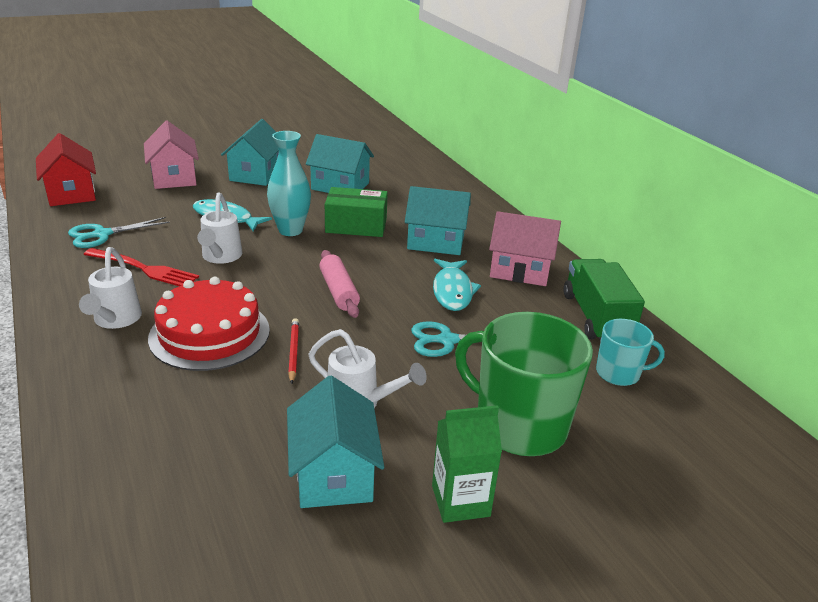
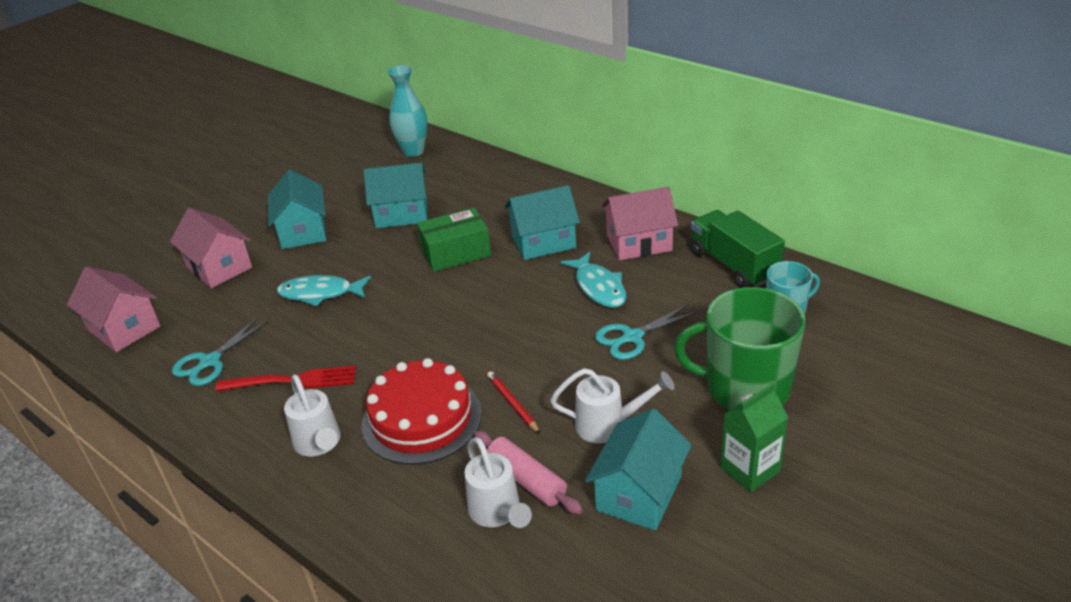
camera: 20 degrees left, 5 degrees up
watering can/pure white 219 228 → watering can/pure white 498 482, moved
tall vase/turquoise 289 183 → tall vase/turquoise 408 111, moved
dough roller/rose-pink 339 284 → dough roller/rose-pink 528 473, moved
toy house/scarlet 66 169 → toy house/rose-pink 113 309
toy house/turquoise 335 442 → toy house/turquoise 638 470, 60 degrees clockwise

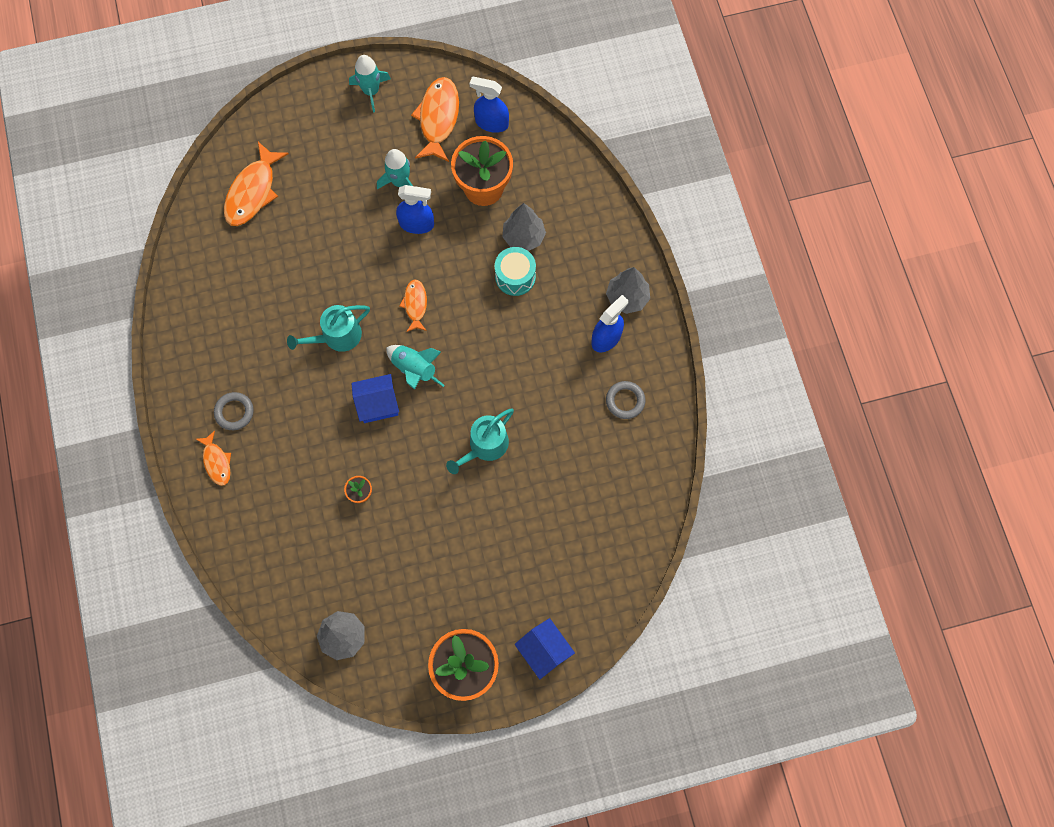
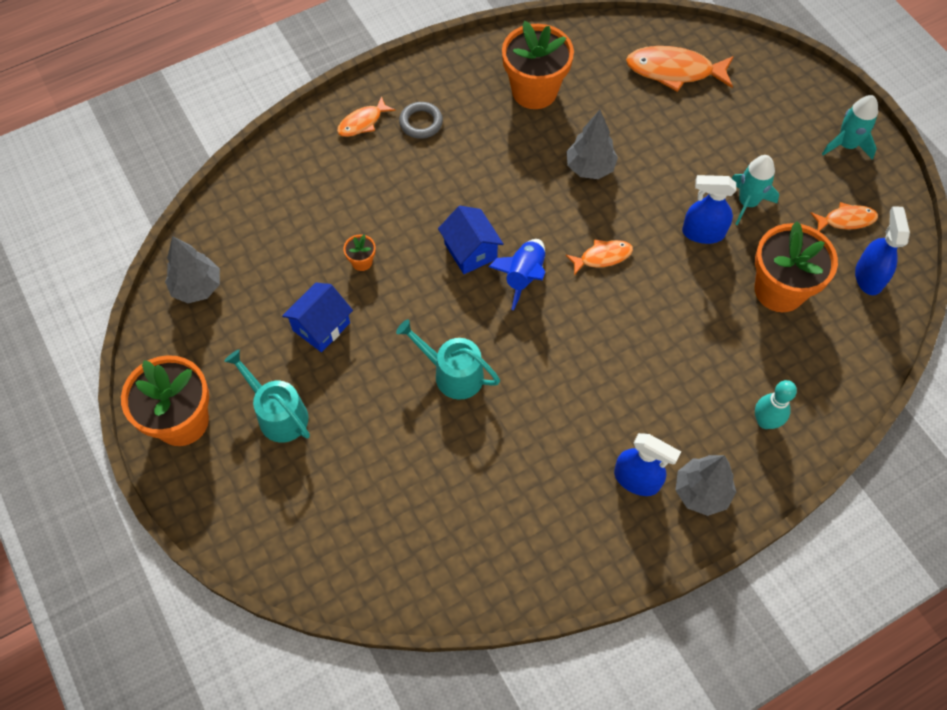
camera: 75 degrees right, 10 degrees down
drum/turquoise 515 271 → -
torus/gray 625 400 → -
- → potted plant/orange-coloured 538 65
- → skittle/turquoise 776 404
watering can/turquoise 328 328 → watering can/turquoise 267 396, moved
toy tree/gray 524 227 → toy tree/gray 592 144, moved
toy house/cobalt 544 649 → toy house/cobalt 317 317, moved
toy rocket/turquoise 415 367 → toy rocket/cobalt 517 275
sprayer/cobalt 415 209 → sprayer/cobalt 709 209, 105 degrees clockwise
fish/orange-coloured 435 119 → fish/orange-coloured 844 216, x0.57

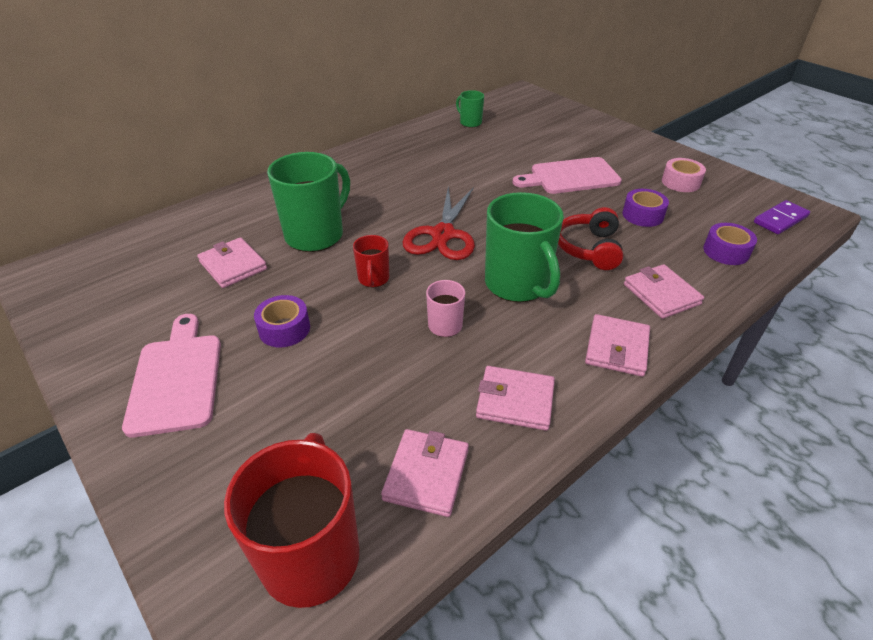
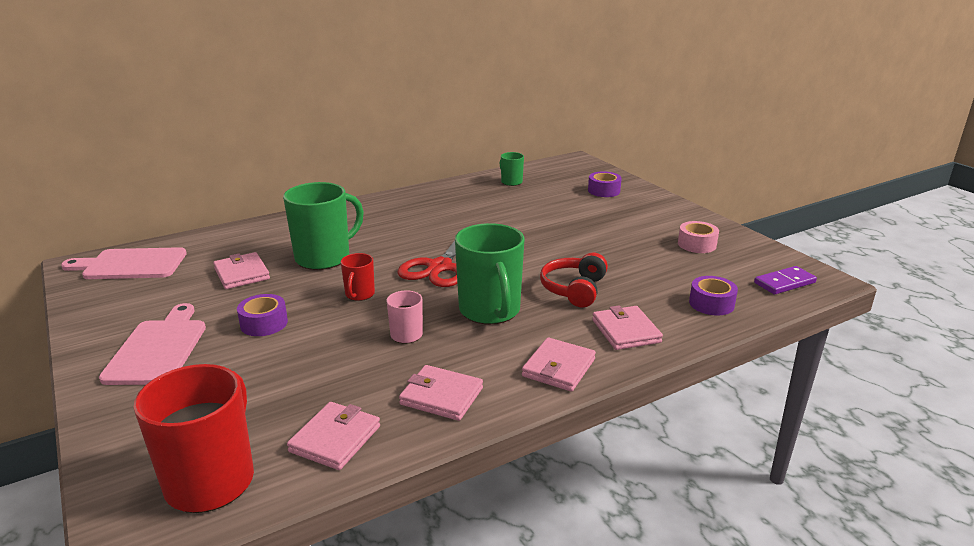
camera: 10 degrees right, 15 degrees down
chopping board/rose-pink 567 175 → chopping board/rose-pink 124 263, moved
sticky tape/purple 646 208 → sticky tape/purple 605 184, moved

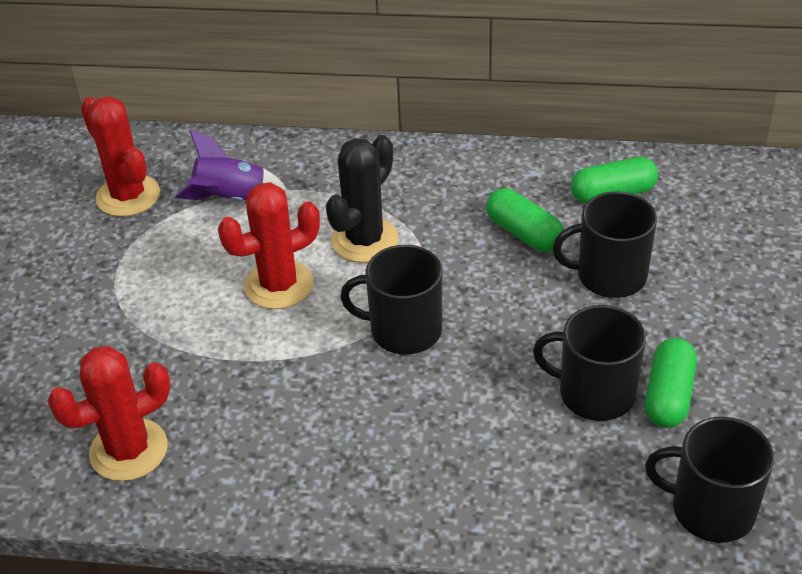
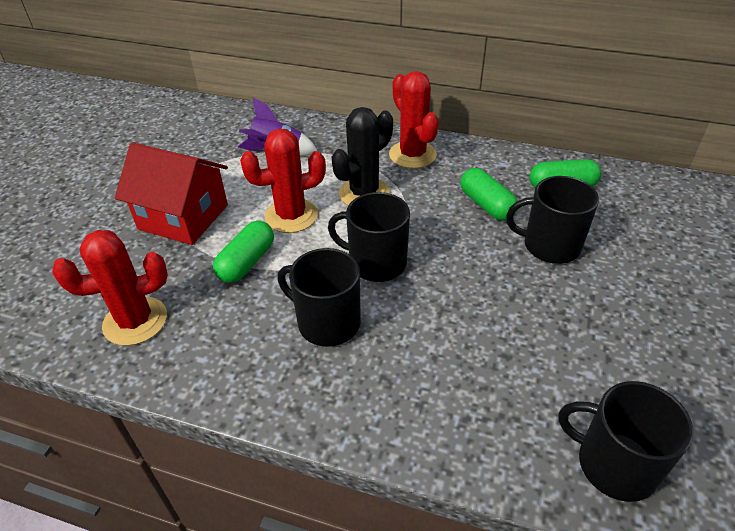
camera: 10 degrees right, 0 degrees up
- → toy house/scarlet 171 193
cactus/scarlet 120 156 → cactus/scarlet 414 120, moved
tea mug/ebony 589 363 → tea mug/ebony 319 297, moved
pill shape/green 671 383 → pill shape/green 243 252, moved

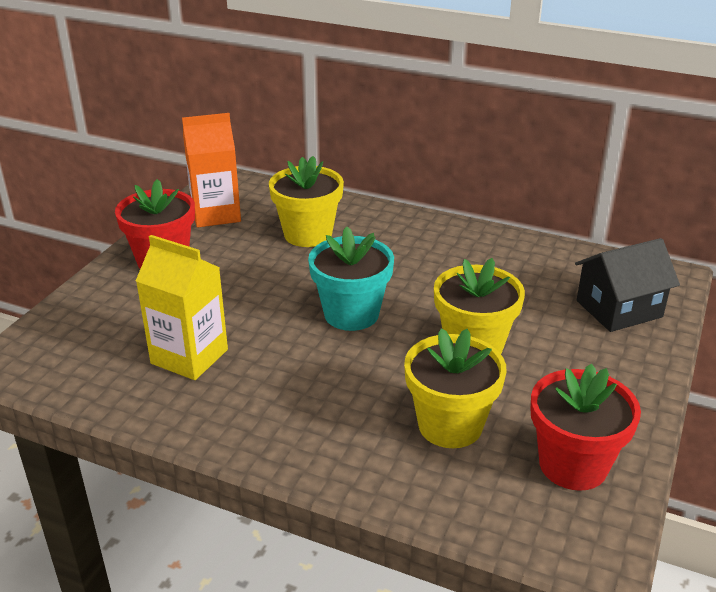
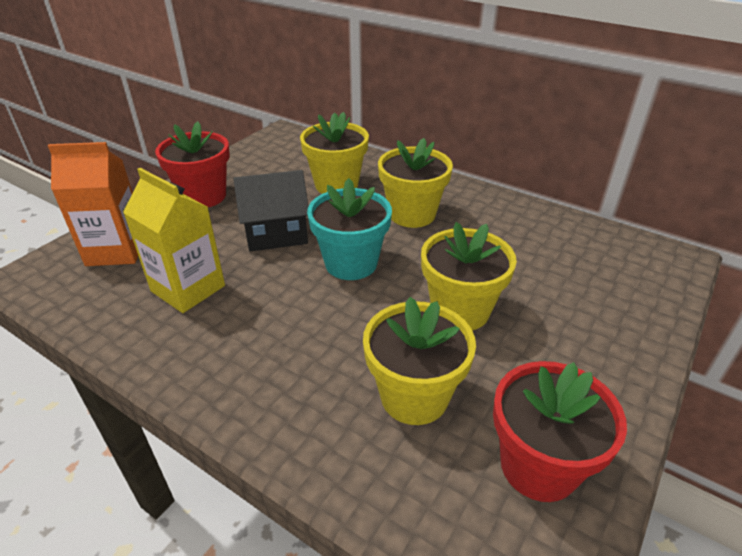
camera: 10 degrees right, 5 degrees up
- → potted plant/bright yellow 415 183
juice carton/orange-coloured 211 170 → juice carton/orange-coloured 93 204, moved
toy house/ebony 627 285 → toy house/ebony 270 210, moved

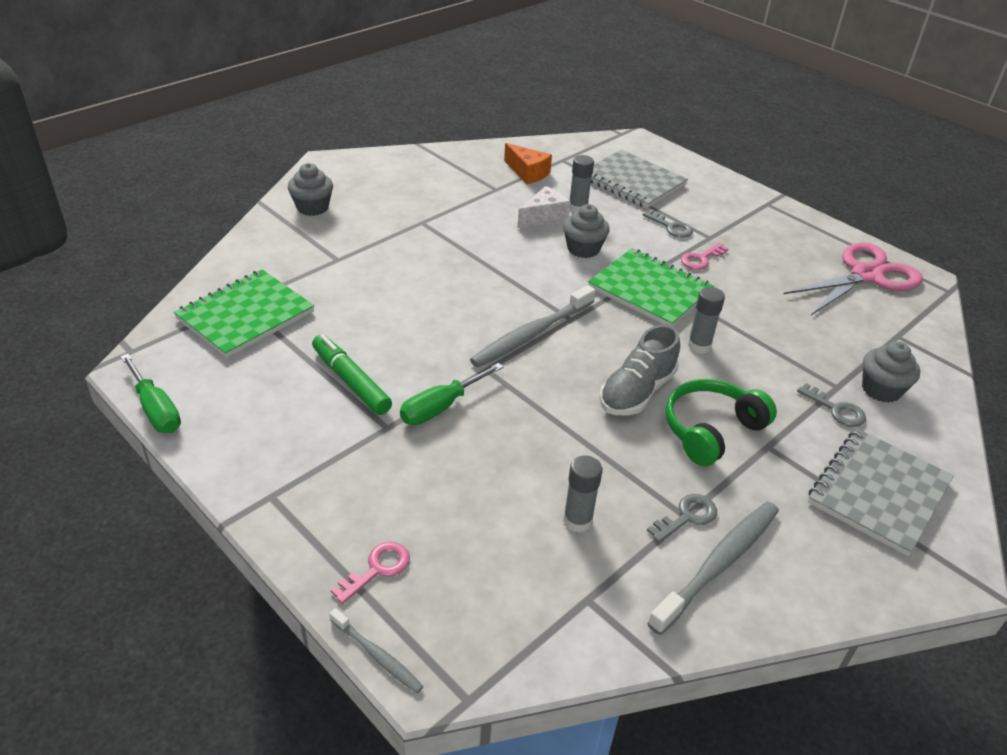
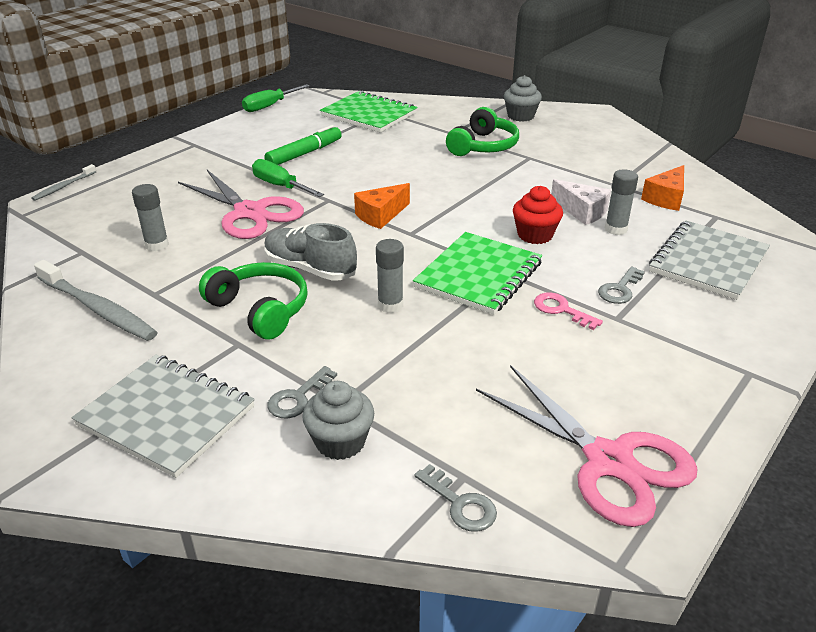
camera: 85 degrees right, 5 degrees down
latchkey/rose-pink 370 573 → -
- → scissors/rose-pink 241 204
- → headphones/green 482 131
latchkey/gray 682 518 → latchkey/gray 456 498, moved
toothbrush/gray 533 326 → cheese wedge/orange-coloured 382 206
fairy cake/gray 586 231 → fairy cake/scarlet 538 215

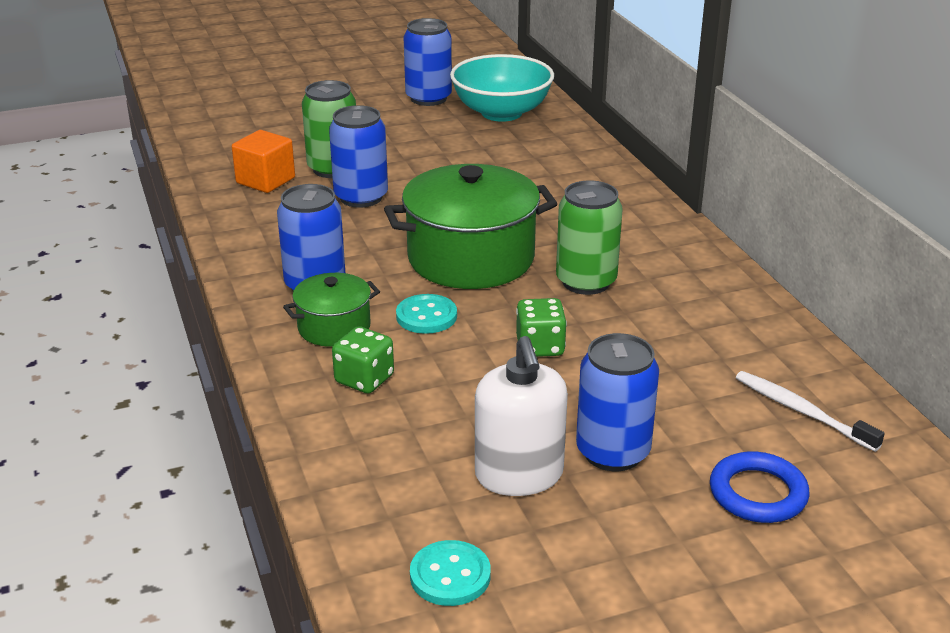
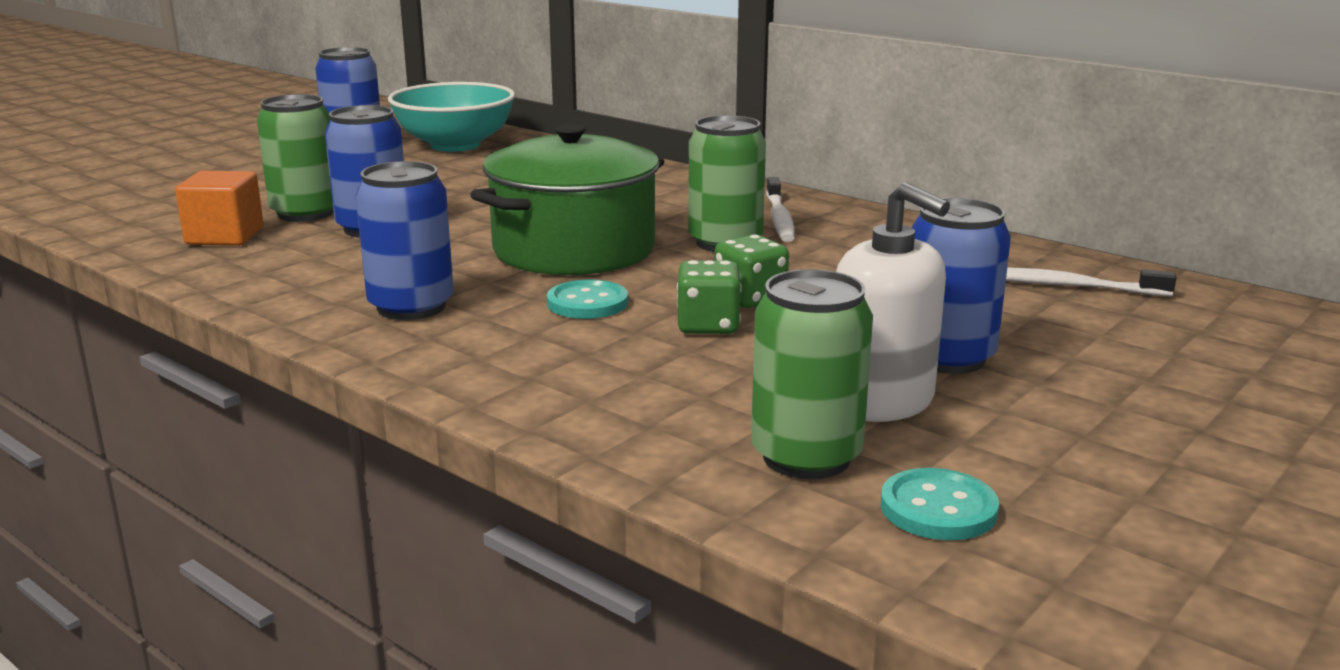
camera: 30 degrees left, 10 degrees down
pot/green 331 310 → -
torus/cobalt 759 487 → -
- → soda can/green 812 374
- → toothbrush/pure white 780 209
dice/green 363 359 → dice/green 709 297, moved

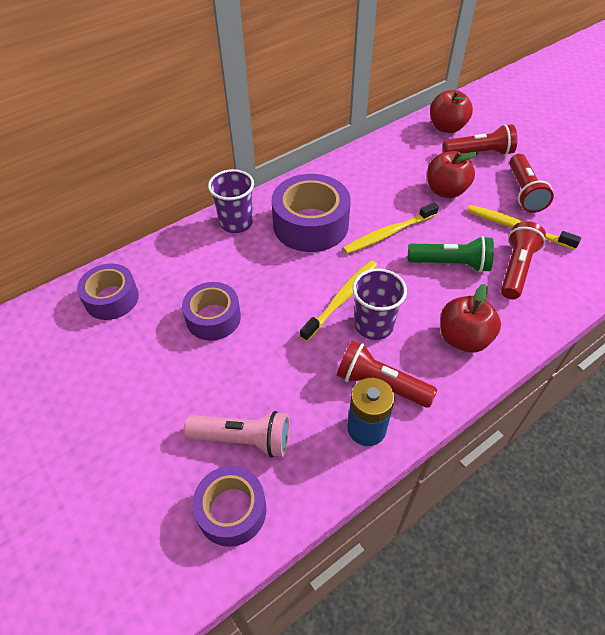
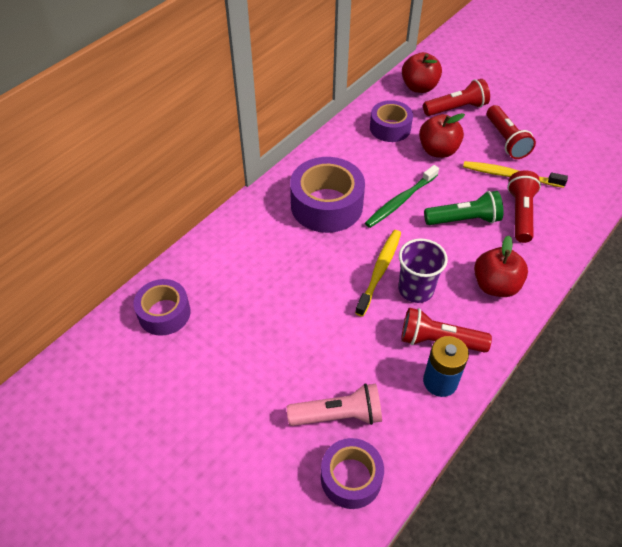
camera: 15 degrees left, 0 degrees up
cup/purple 231 201 → -
sticky tape/purple 211 311 → sticky tape/purple 391 121, moved
toothbrush/bright yellow 391 228 → toothbrush/green 402 196

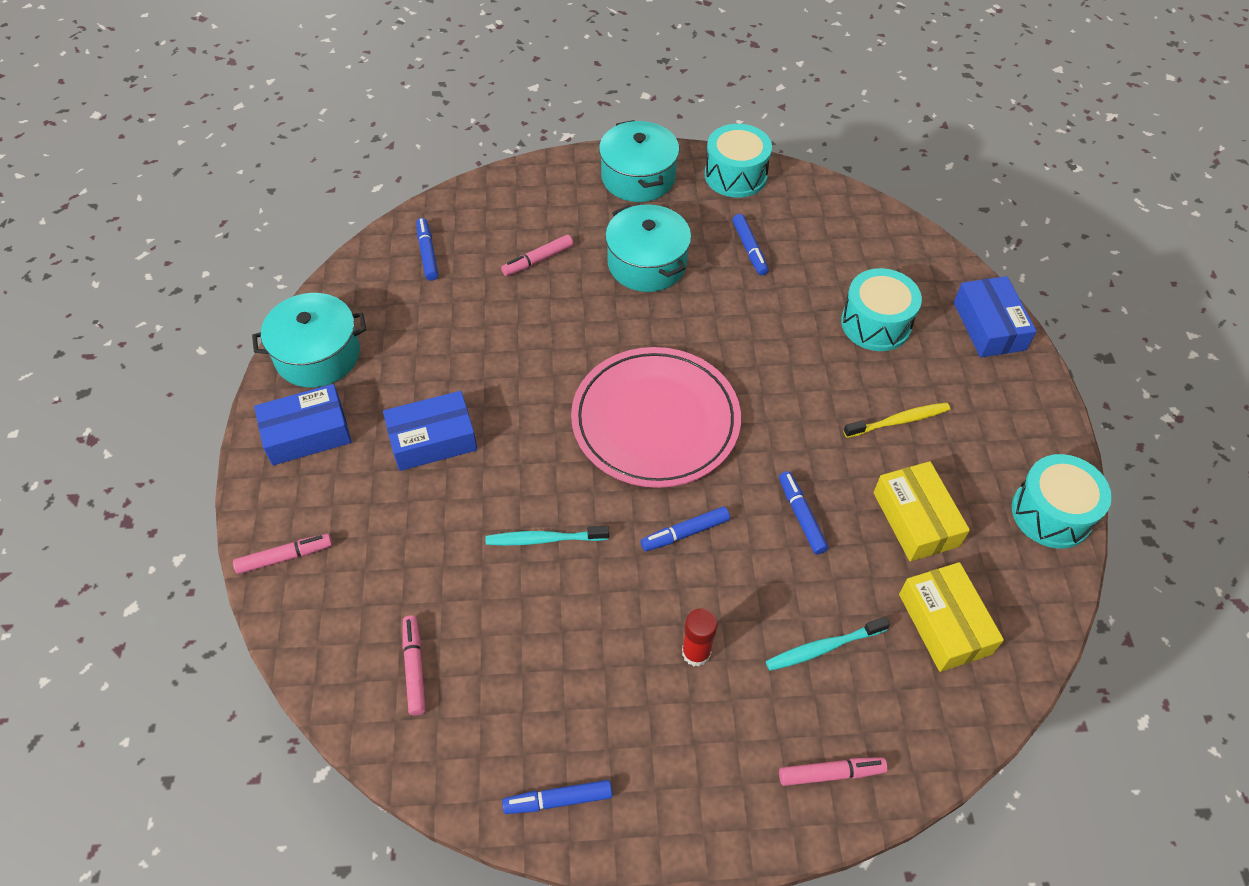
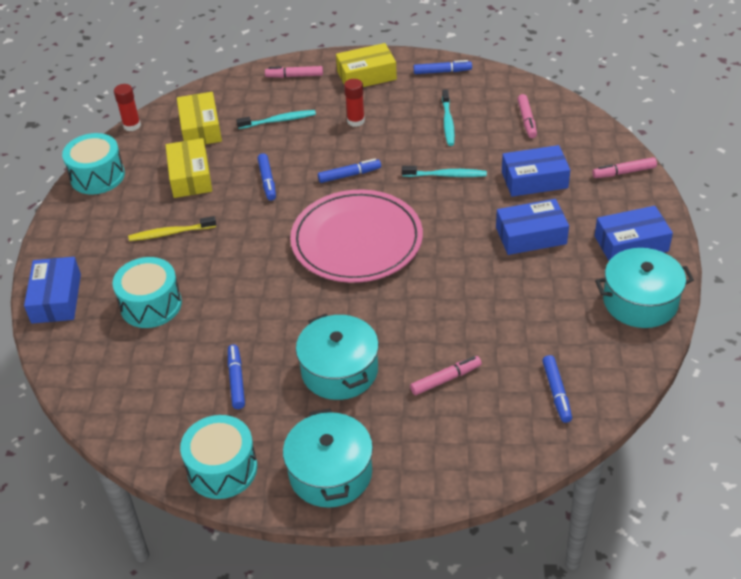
camera: 170 degrees left, 10 degrees down
- → glue/scarlet 127 107
- → package/bright yellow 366 65
- → toothbrush/turquoise 448 117
- → package/cobalt 536 171

